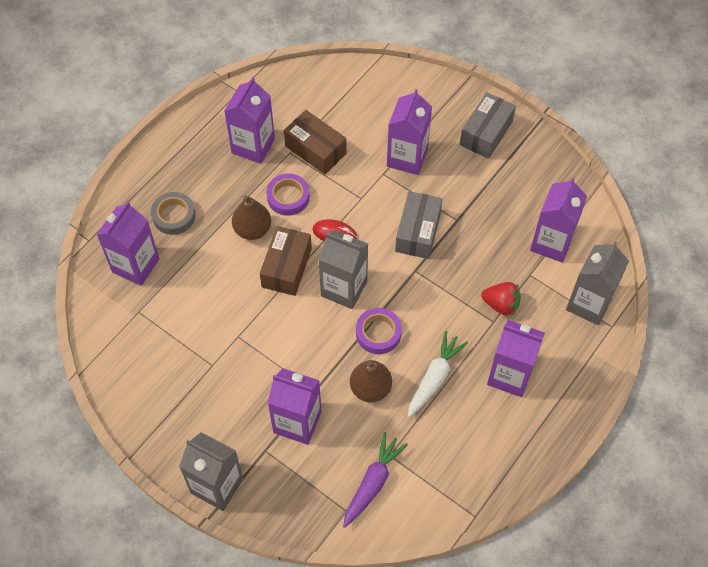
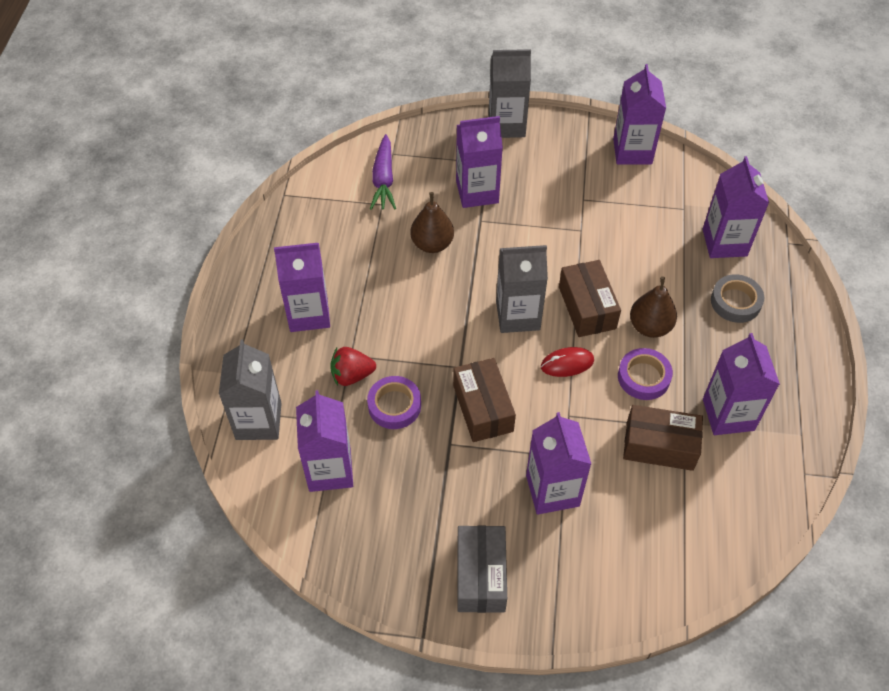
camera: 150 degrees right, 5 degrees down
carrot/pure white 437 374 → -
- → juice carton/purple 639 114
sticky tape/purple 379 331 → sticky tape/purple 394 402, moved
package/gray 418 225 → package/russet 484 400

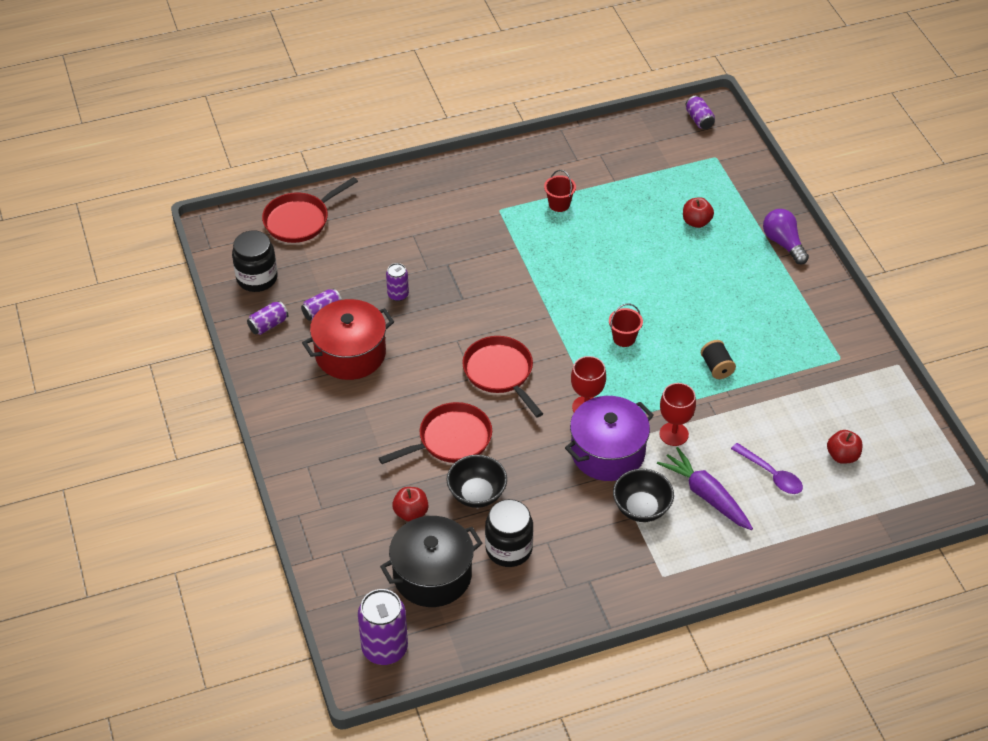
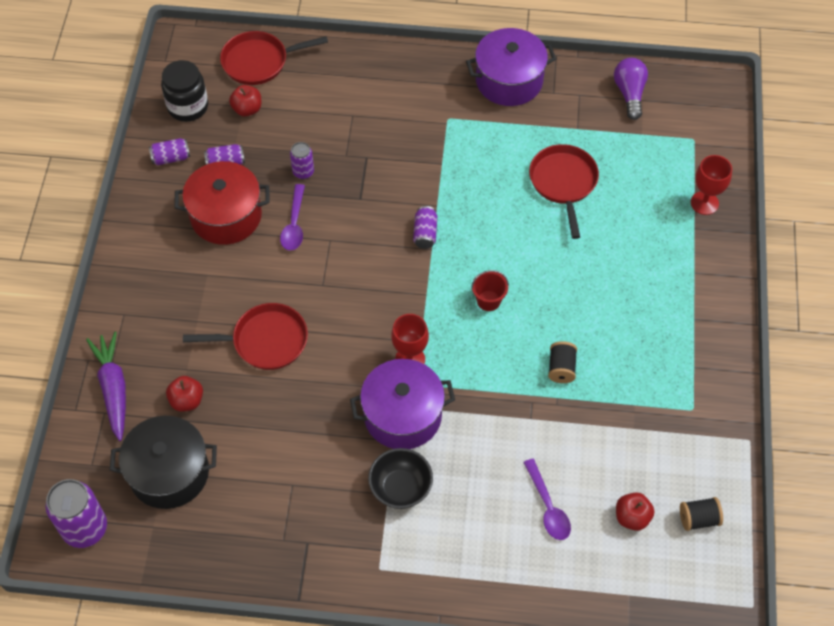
camera: 25 degrees right, 10 degrees up
deep dish/ebony 477 481 → -
jam jar/ebony 509 533 → -
pail/scarlet 560 191 → -
- → teaspoon/purple 292 217
- → pot/purple 511 67
- → bobbin/ebony 701 514
frying pan/scarlet 502 376 → frying pan/scarlet 564 191, moved
carrot/purple 705 488 → carrot/purple 106 386, moved
wine glass/scarlet 677 414 → wine glass/scarlet 711 185, moved
apple fruit/scarlet 698 212 → apple fruit/scarlet 245 101, moved
soda can/purple 700 112 → soda can/purple 425 227, moved
light bulb/purple 786 236 → light bulb/purple 631 89, moved

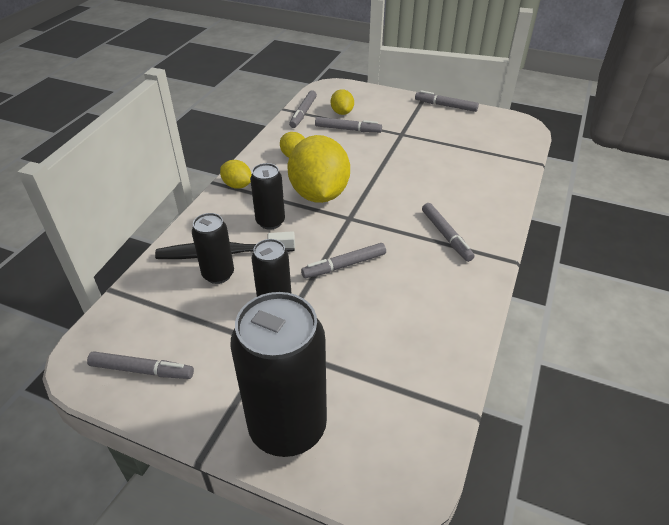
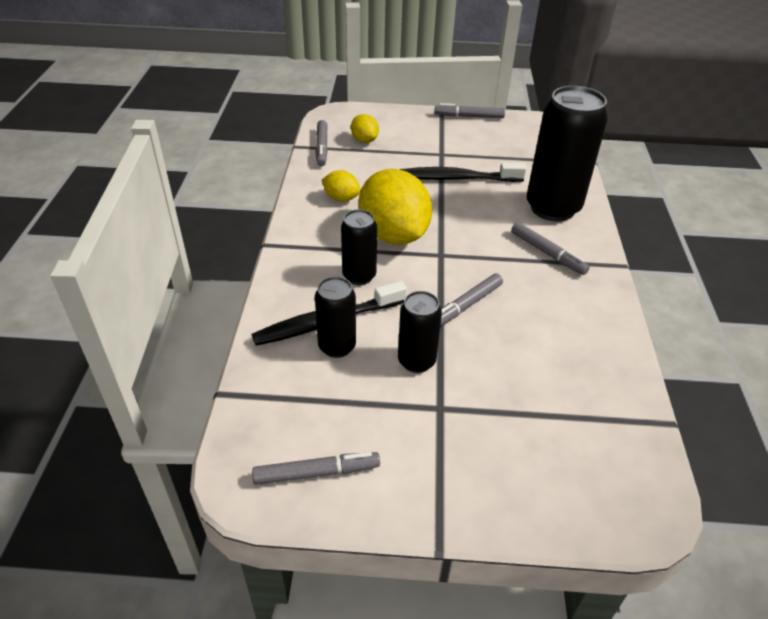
camera: 20 degrees left, 0 degrees up
citrus fruit/bright yellow 236 174 → -
felt pen/gray 348 125 → -
- → toothbrush/ebony 462 172
soda can/ebony 278 374 → soda can/ebony 566 153, moved

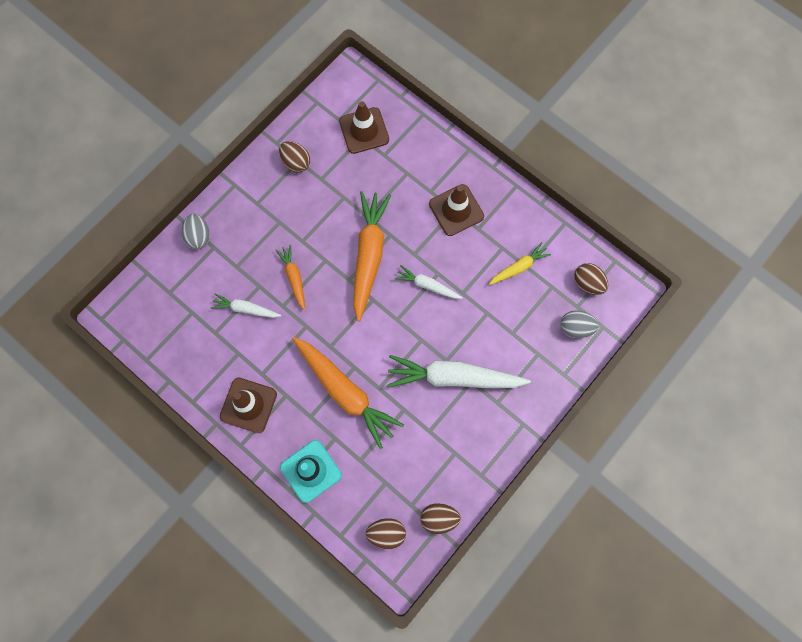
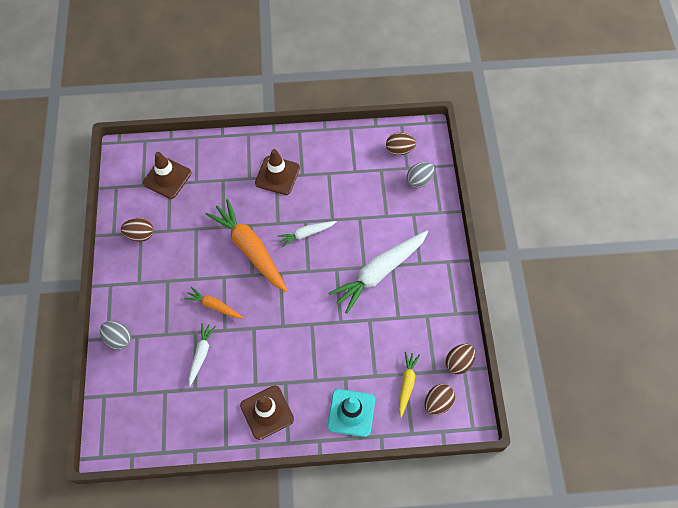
camera: 45 degrees left, 10 degrees down
carrot/orange-coloured 348 393 → -
carrot/bright yellow 520 263 → carrot/bright yellow 409 384, moved
carrot/pure white 246 305 → carrot/pure white 202 354, 135 degrees clockwise

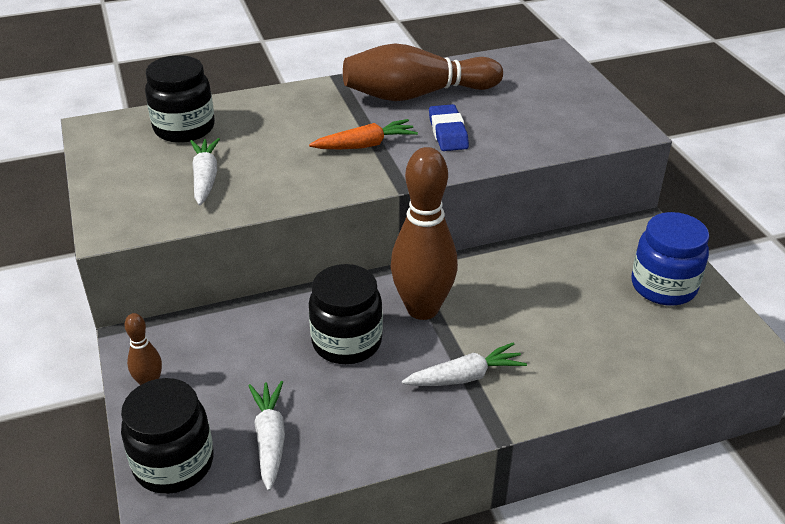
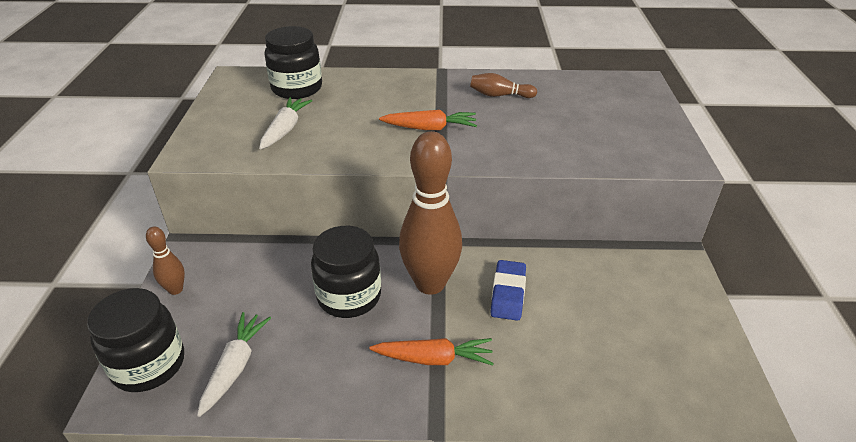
camera: 20 degrees right, 0 degrees up
jam jar/cobalt 670 259 → -
eraser/cobalt 449 127 → eraser/cobalt 508 290, moved
carrot/pure white 464 364 → carrot/orange-coloured 431 352
skittle/russet 423 72 → skittle/russet 503 85, x0.46

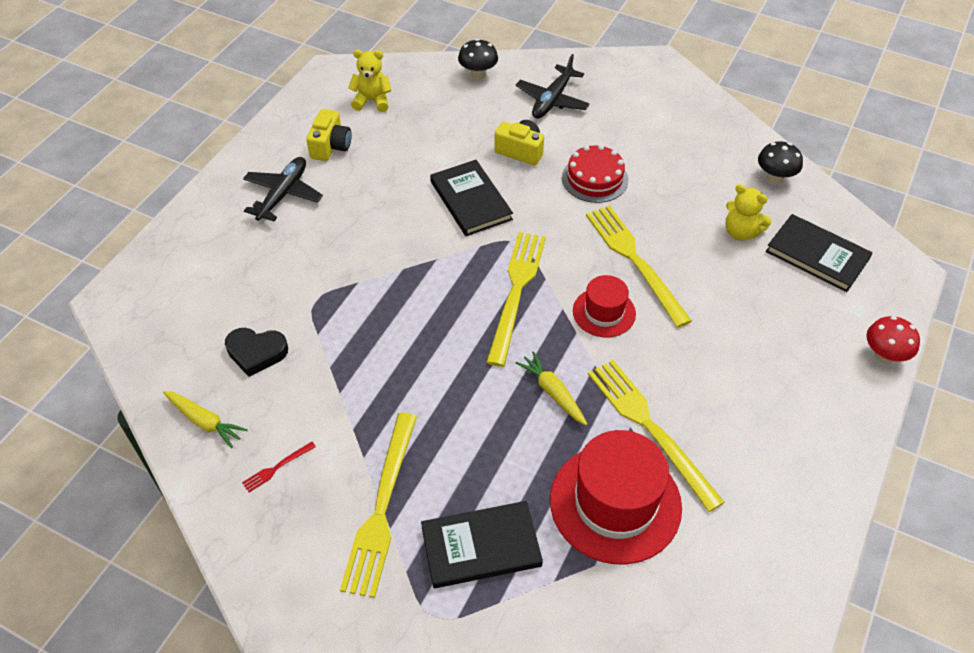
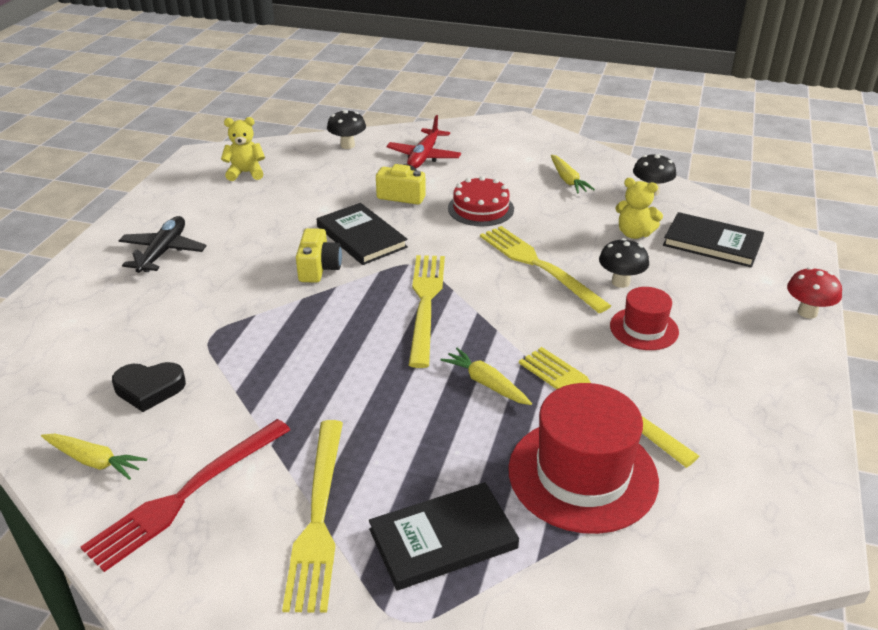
camera: 10 degrees left, 15 degrees down
- → carrot/bright yellow 573 174
- → mushroom/ebony 624 263
compact camera/bright yellow 329 135 → compact camera/bright yellow 319 255, moved
tall hat/scarlet 604 306 → tall hat/scarlet 644 318, moved
toy plane/ebony 553 86 → toy plane/scarlet 423 141
table fork/scarlet 279 467 → table fork/scarlet 185 495, x2.46

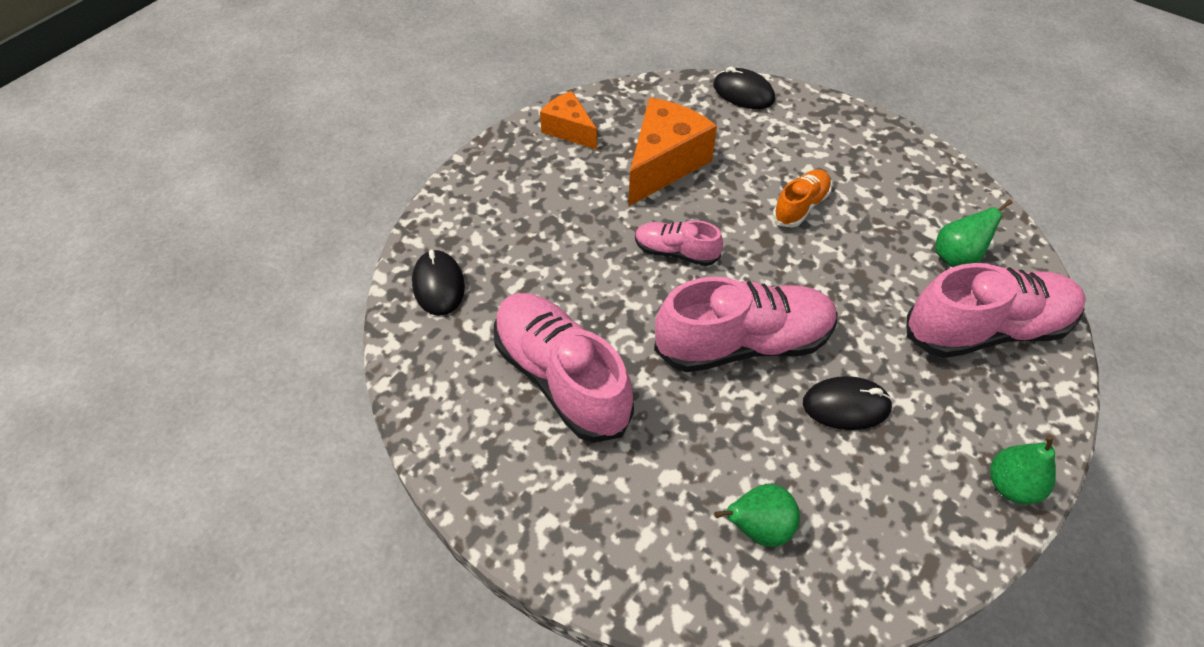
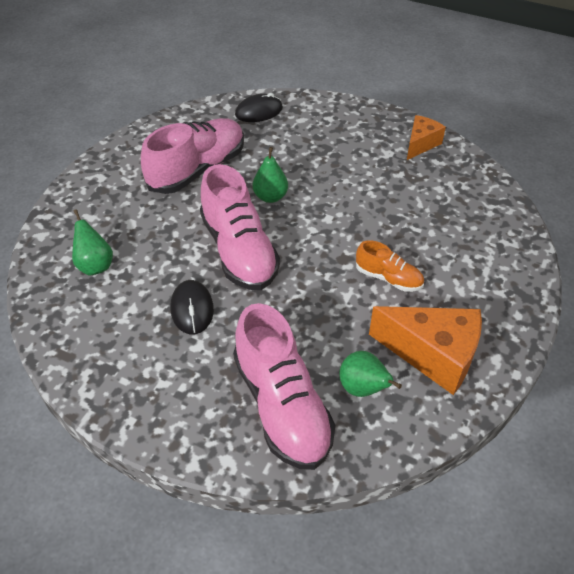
camera: 80 degrees right, 5 degrees down
sneaker/rose-pink 679 243 → -
computer mouse/ebony 744 88 → -
cheese wedge/orange-coloured 673 152 → cheese wedge/orange-coloured 425 350, moved
toy pear/green 1023 470 → toy pear/green 270 175, moved

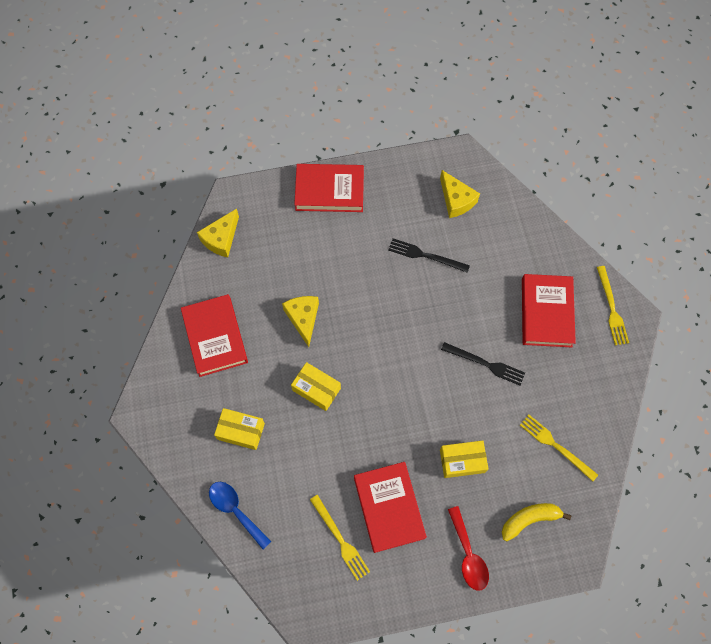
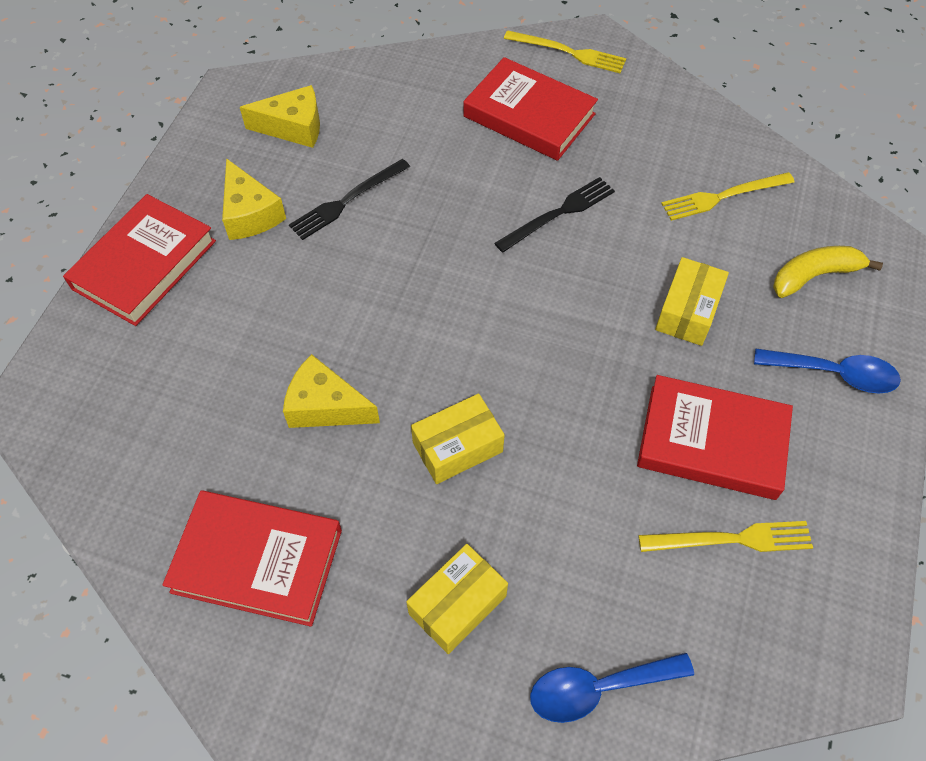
camera: 60 degrees left, 10 degrees down
cheese wedge/bright yellow 218 233 → cheese wedge/bright yellow 254 199, moved
teaspoon/scarlet 468 548 → teaspoon/cobalt 827 371
toy banana/bright yellow 536 522 → toy banana/bright yellow 828 272, 60 degrees clockwise

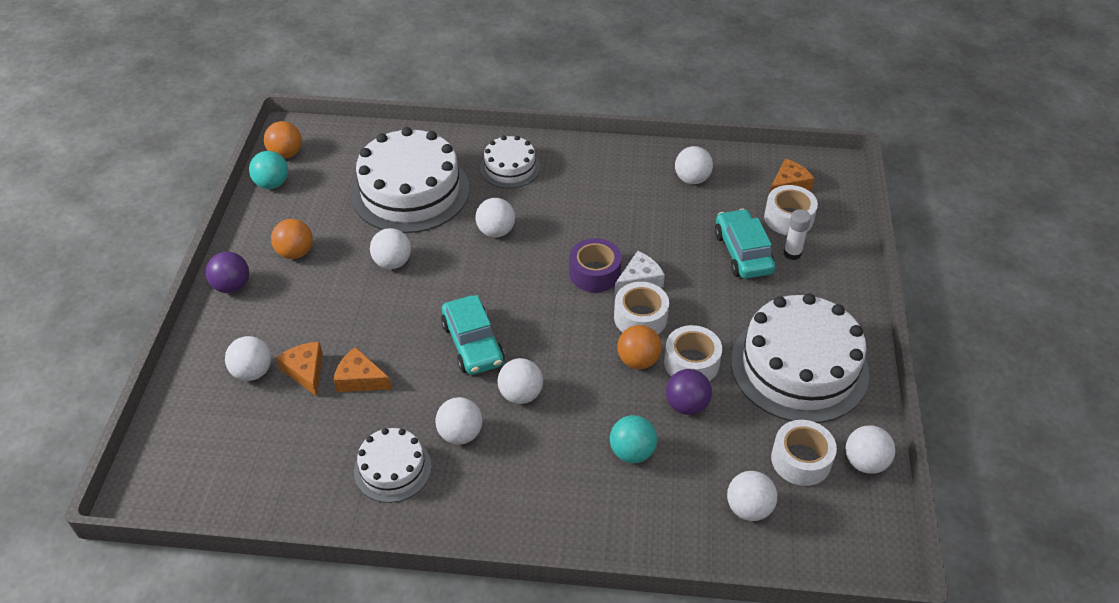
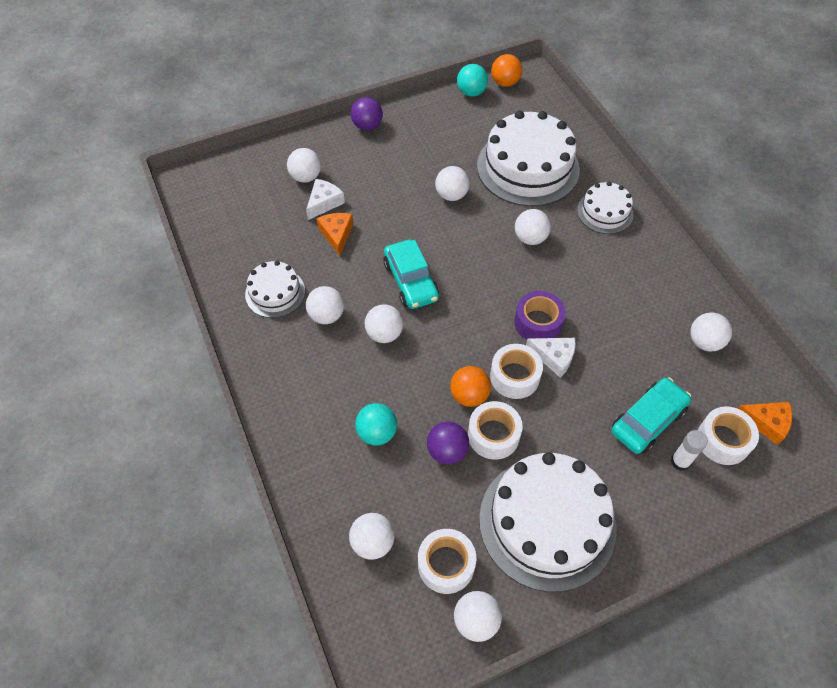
camera: 60 degrees right, 10 degrees up
play ball/orange-coloured 292 239 → -
cheese wedge/orange-coloured 299 369 → cheese wedge/pure white 325 199
car/turquoise 473 335 → car/turquoise 411 274, 60 degrees counterclockwise

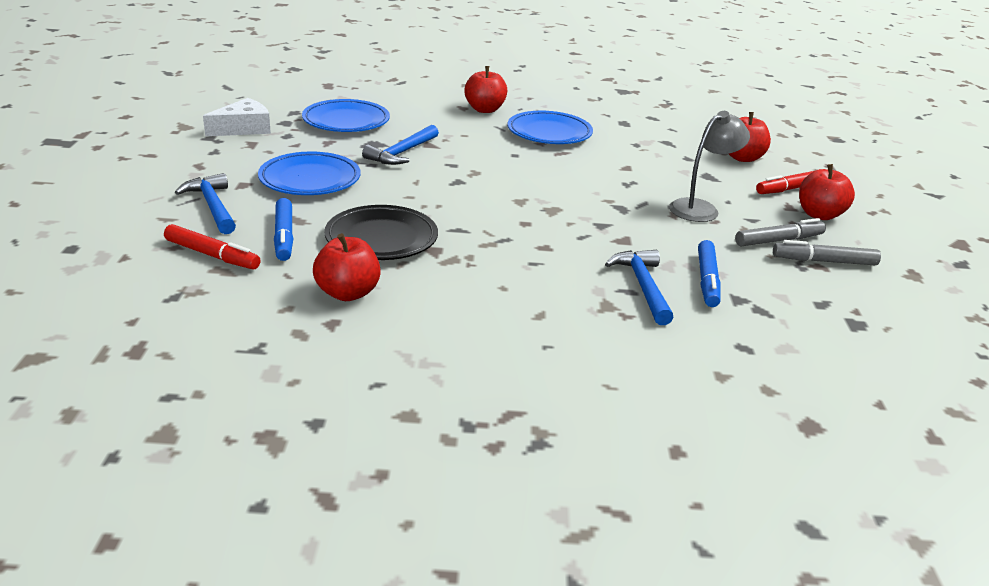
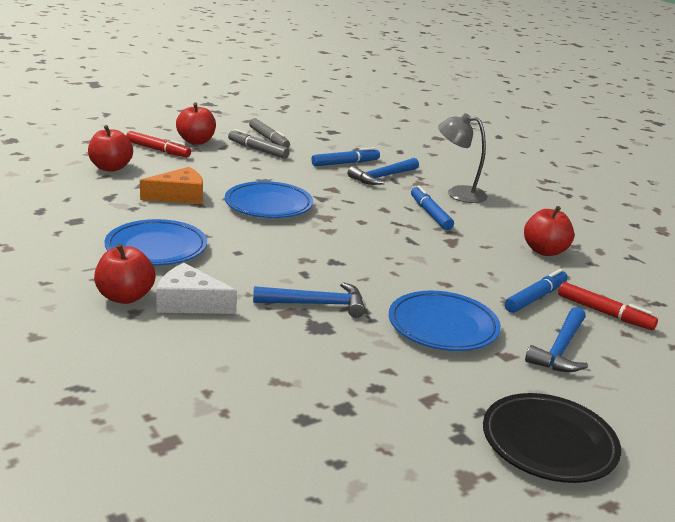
camera: 125 degrees left, 5 degrees down
- → cheese wedge/orange-coloured 171 185
- → felt pen/cobalt 432 208
cheese wedge/pure white 237 117 → cheese wedge/pure white 196 288, moved
flat dish/cobalt 346 115 → flat dish/cobalt 269 199, moved
flat dish/ebony 381 232 → flat dish/ebony 552 438, moved
reading lamp/gray 709 166 → reading lamp/gray 462 158, moved
felt pen/scarlet 212 247 → felt pen/scarlet 608 306, 135 degrees clockwise

